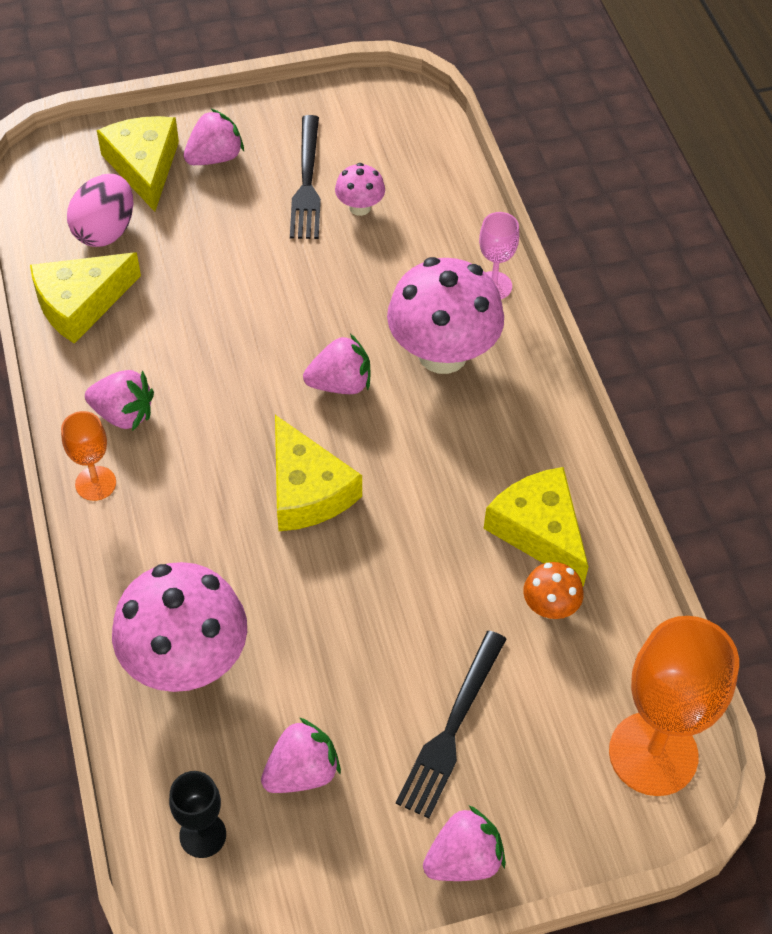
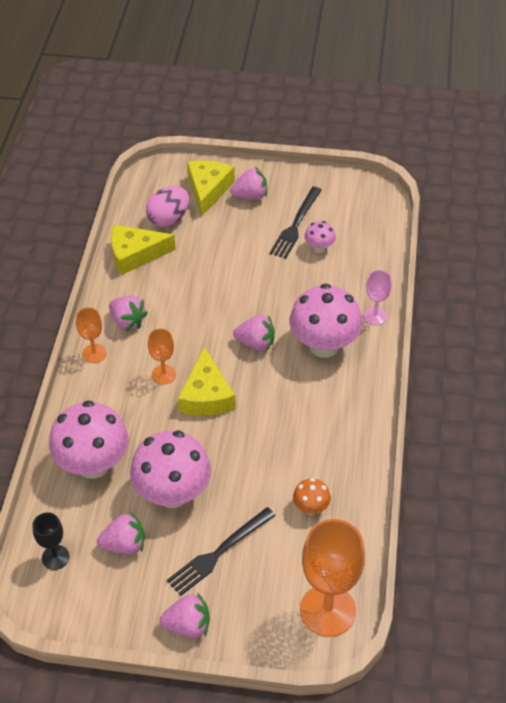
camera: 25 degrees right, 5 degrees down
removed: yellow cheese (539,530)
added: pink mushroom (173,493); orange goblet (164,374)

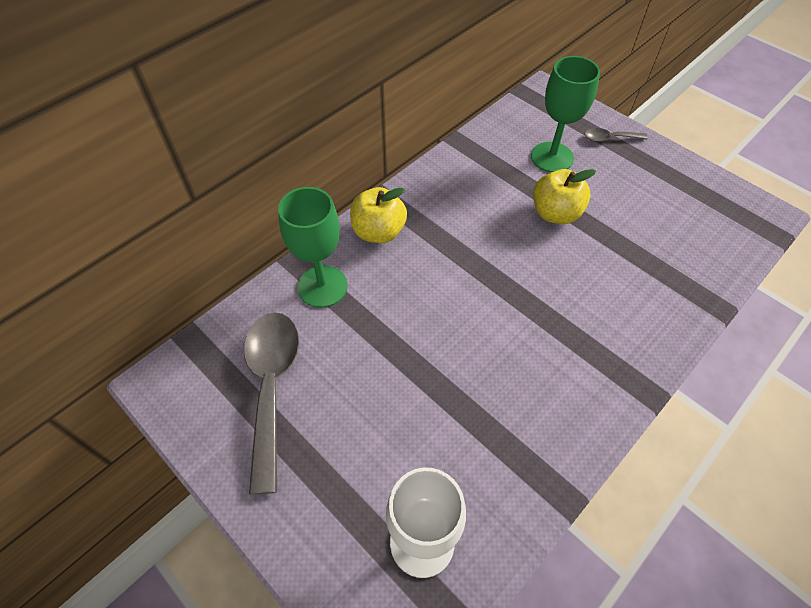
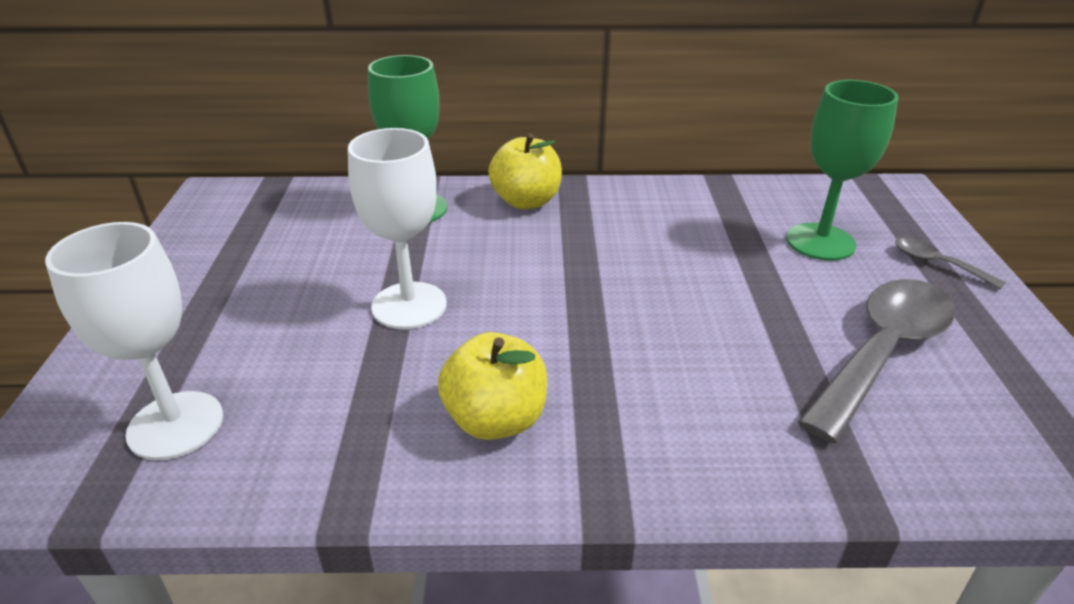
camera: 45 degrees right, 20 degrees down
added: white goblet (409,305)
moved: grey spoon (271,386) to (882,352); yellow apple (555,213) to (495,419)

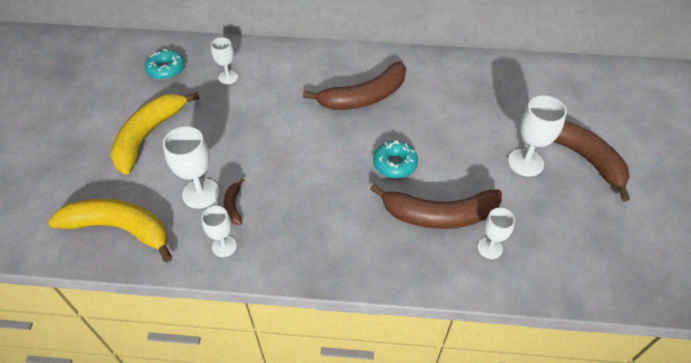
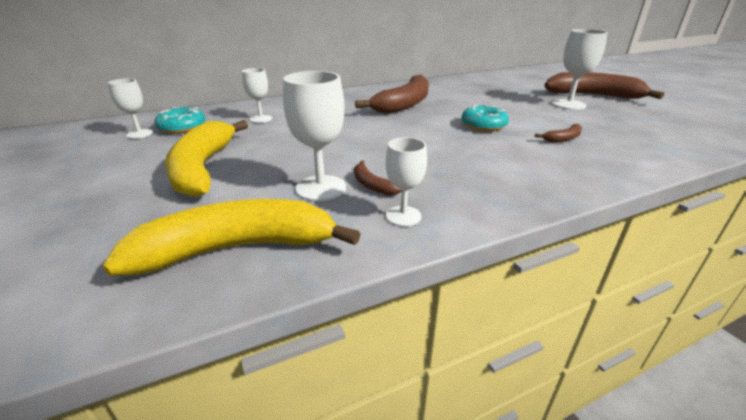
camera: 30 degrees left, 20 degrees down
moved: white goblet (490,248) to (139,134)
resized: brown banana (439,215) = (563,139) x0.43

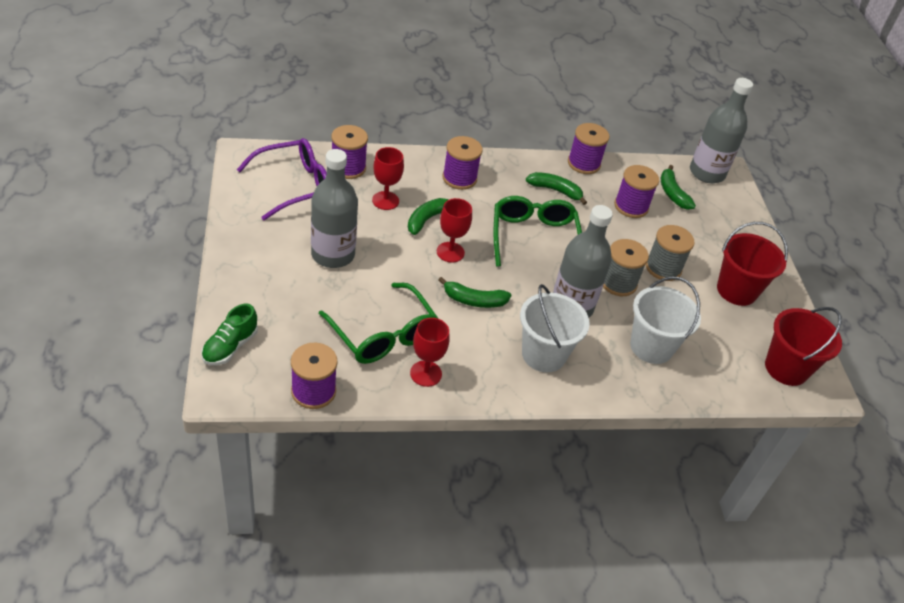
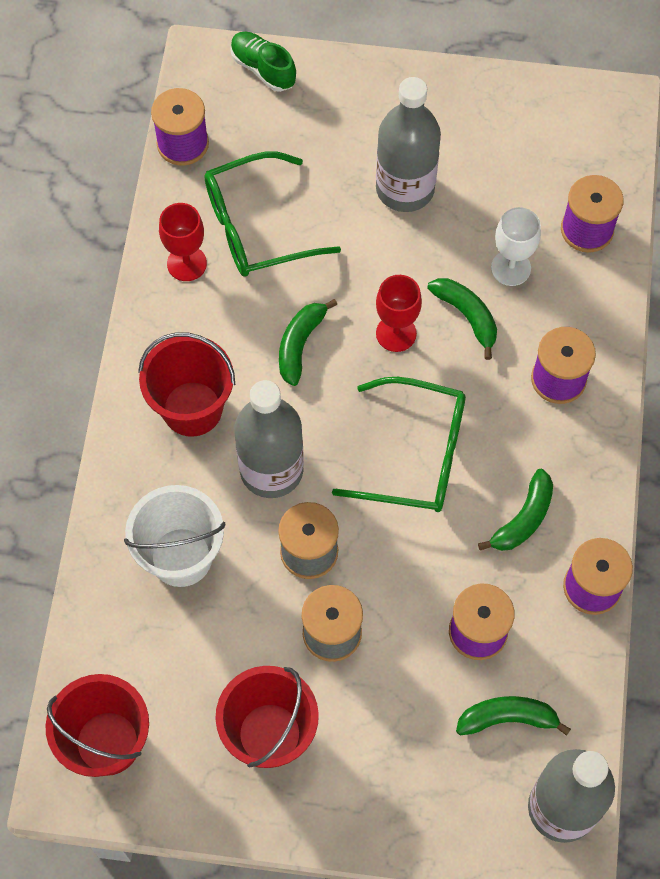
camera: 110 degrees right, 20 degrees up
removed: purple glasses (295,186)
recoloured: red goblet (385,200) to white goblet (511,268); white bucket (543,354) to red bucket (192,408)

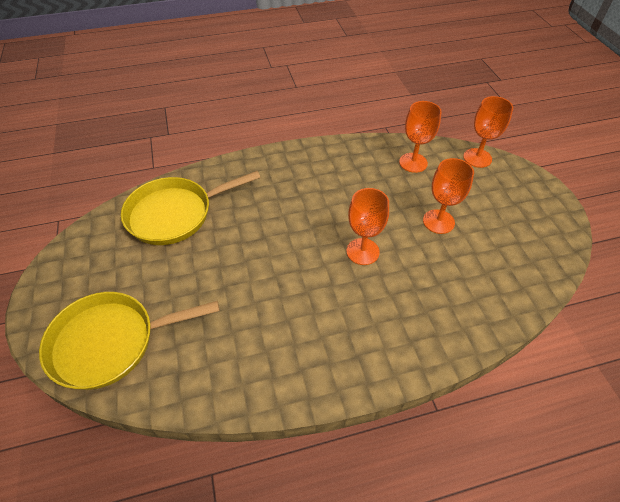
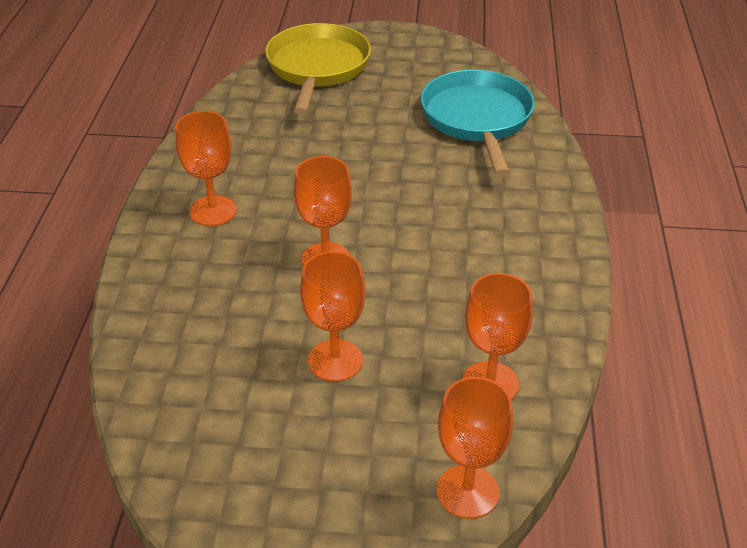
camera: 110 degrees right, 10 degrees down
added: orange goblet (213,211)
recoloured: yellow pan (175,214) to turquoise pan (477,119)

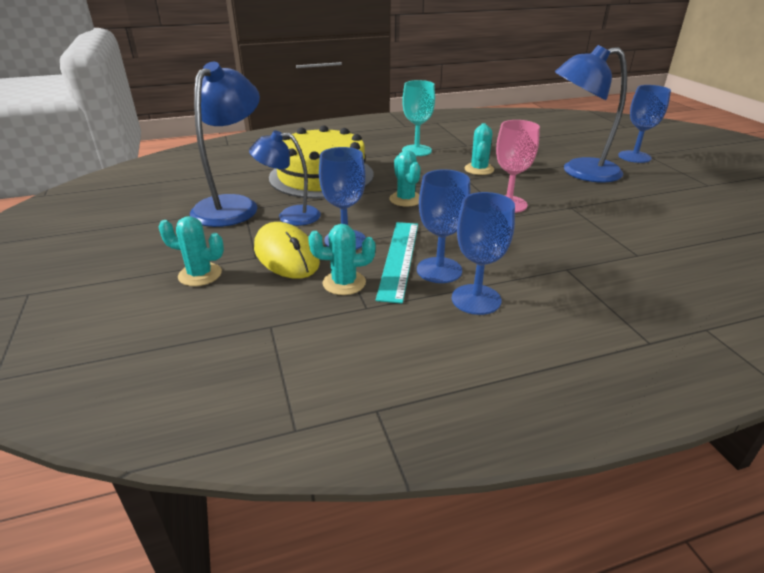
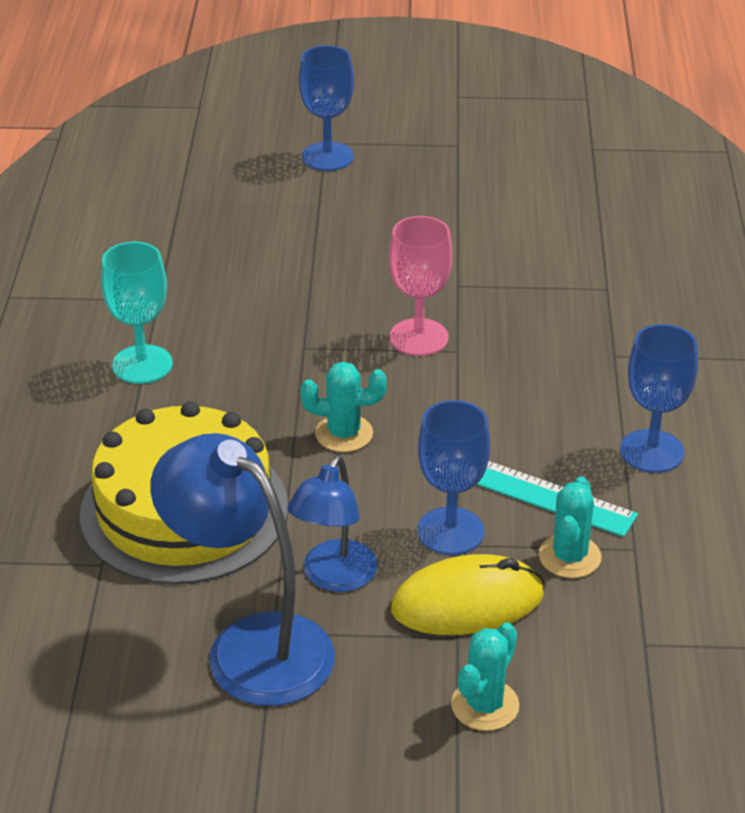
camera: 70 degrees left, 5 degrees up
removed: blue goblet (439,270); turquoise cactus (479,169); blue lamp (580,172)

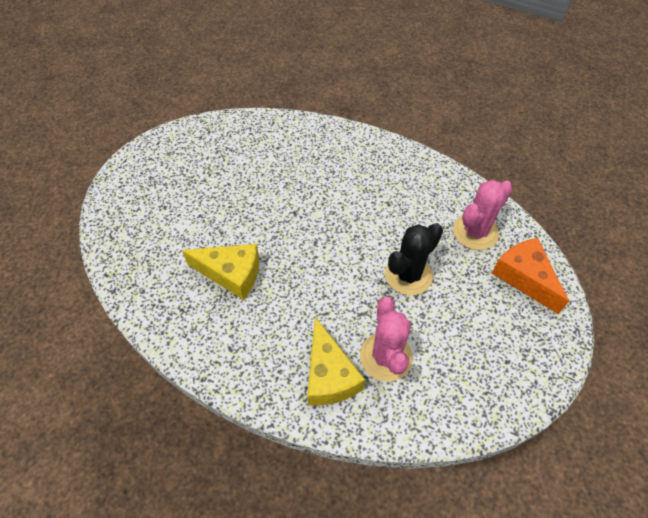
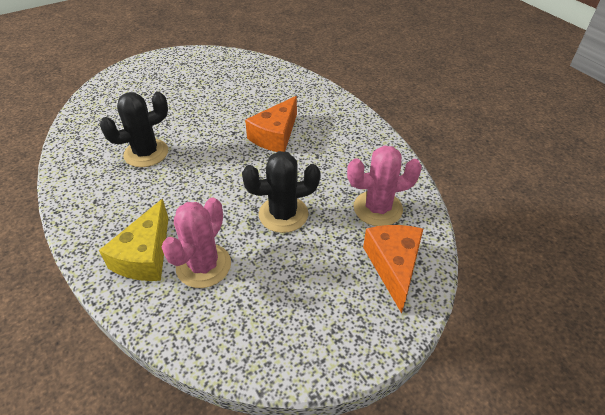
camera: 30 degrees right, 10 degrees down
added: orange cheese (275,135)
replaced: yellow cheese (231,274) to black cactus (146,153)

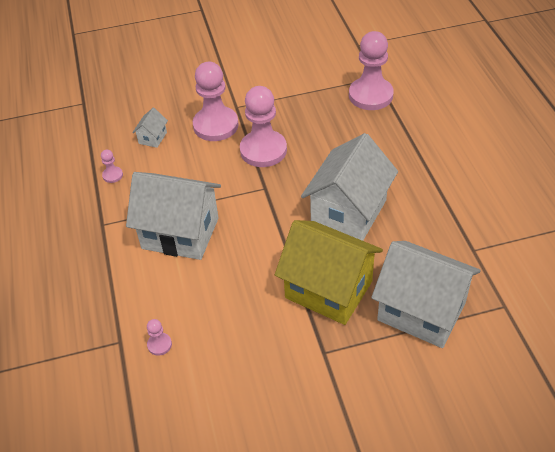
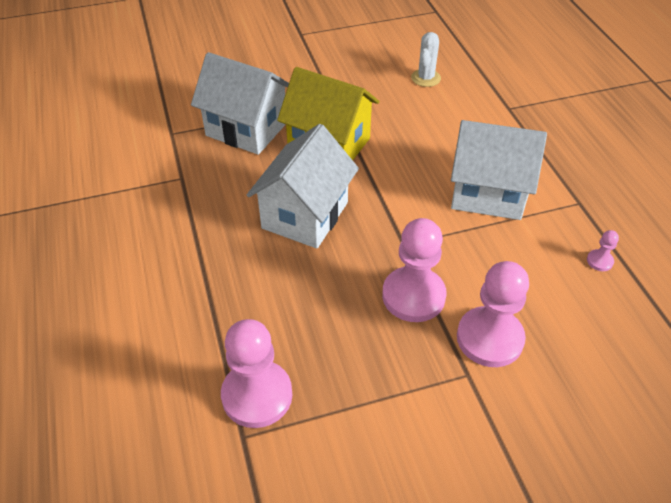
camera: 175 degrees right, 0 degrees up
removed: white house (152,138); pink pawn (159,344)
added: white cactus (426,78)

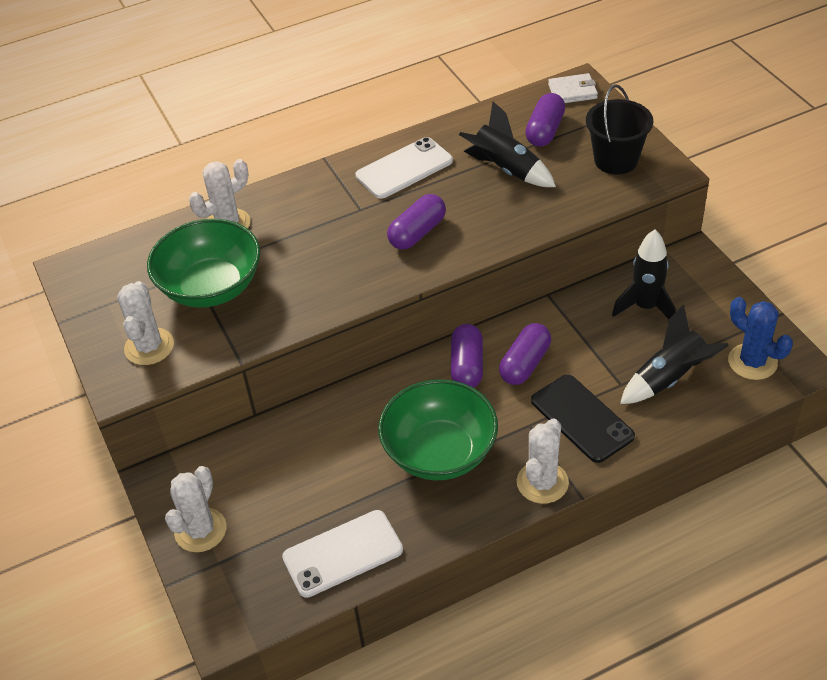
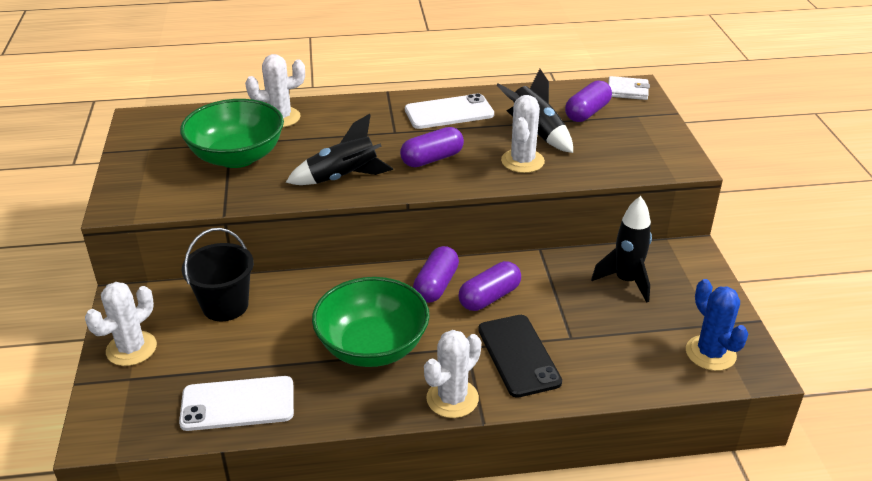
camera: 15 degrees right, 10 degrees down
moved: white cactus (149,347) to (522,161); black bucket (616,160) to (225,305); black rocket (669,378) to (343,178)

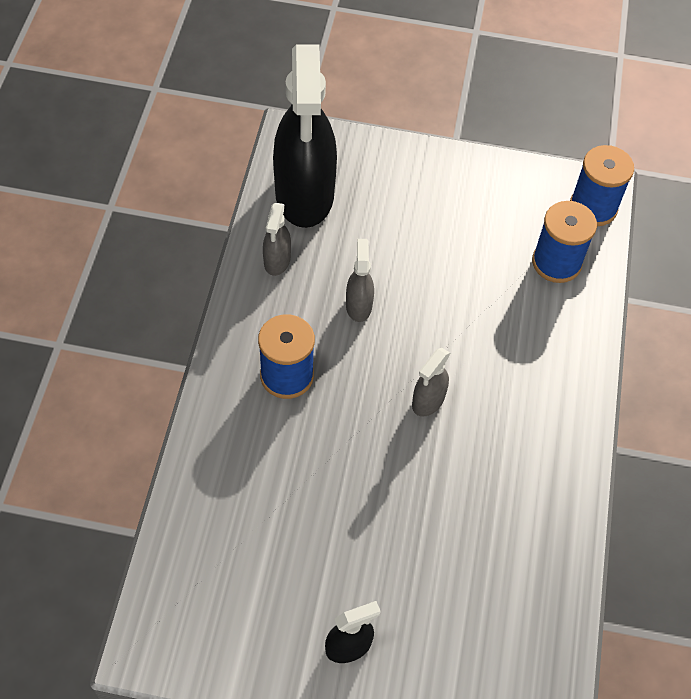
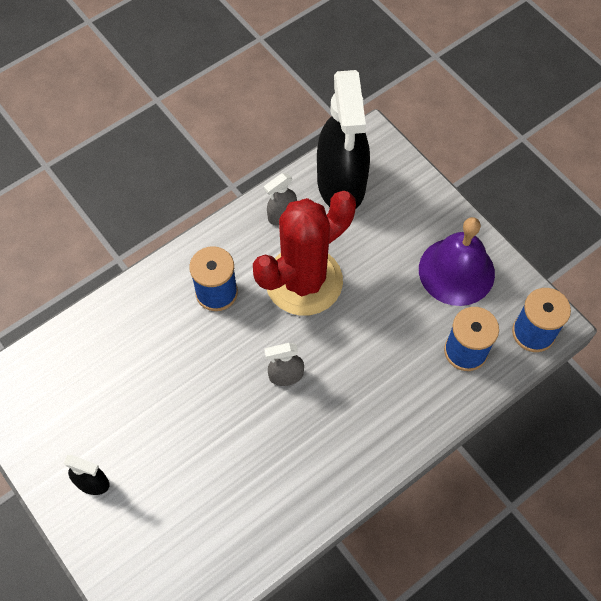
camera: 45 degrees right, 5 degrees up
added: purple bell (456,271)
replaced: grey spray bottle (358,305) to red cactus (304,281)
turned: black spray bottle (304,195) = (341,184) 45 degrees counterclockwise

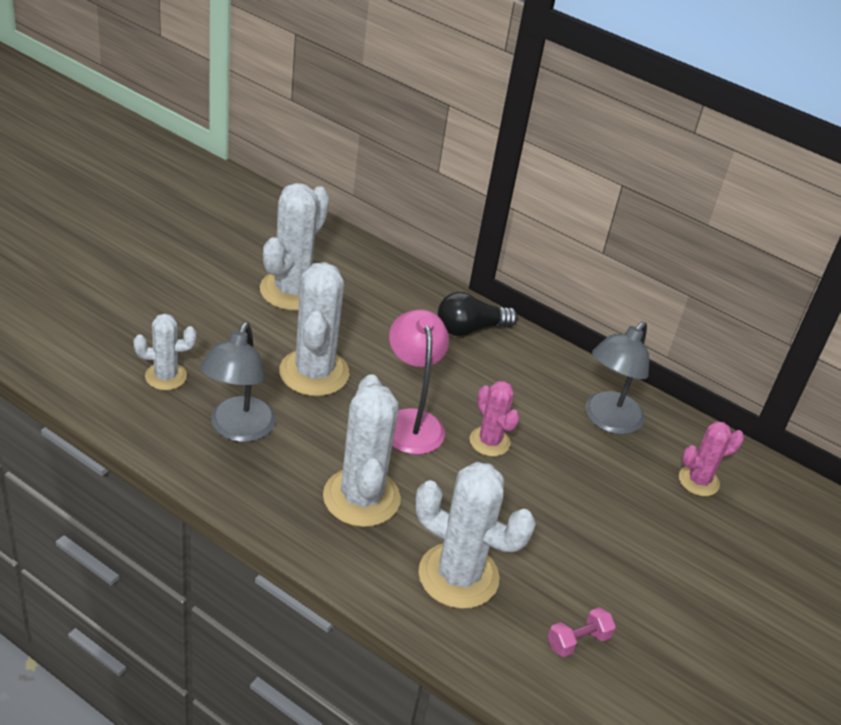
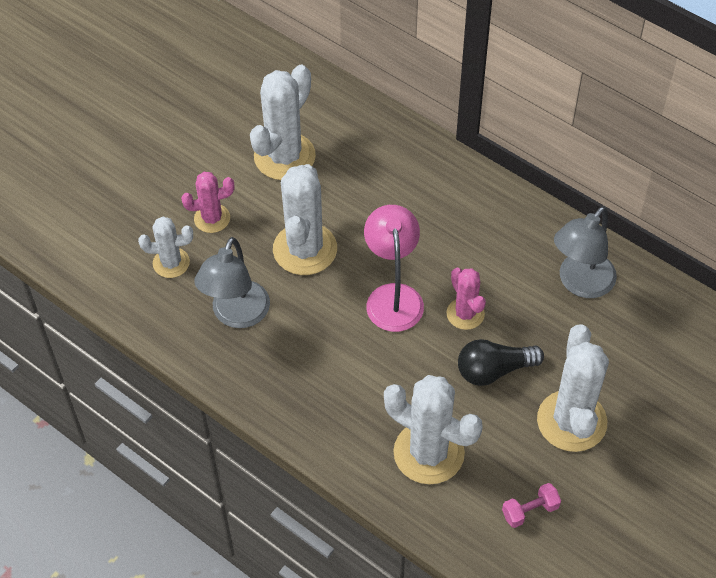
camera: 10 degrees right, 15 degrees up
moved: white cactus (361,498) to (571,421); black light bulb (470,329) to (494,370); pink cactus (698,481) to (212,218)

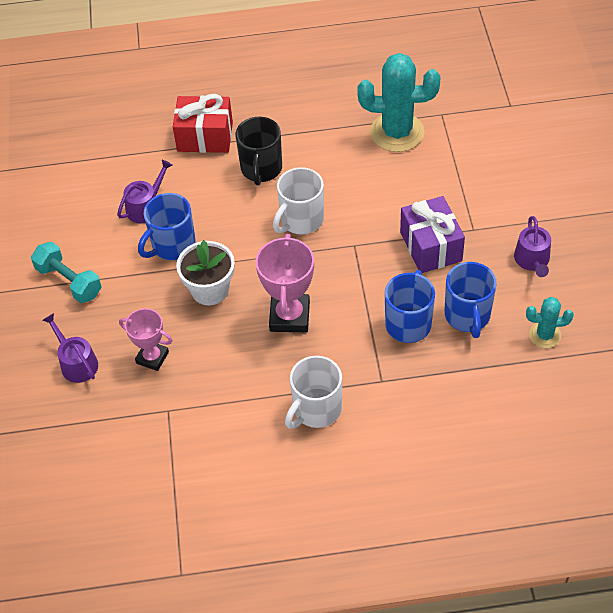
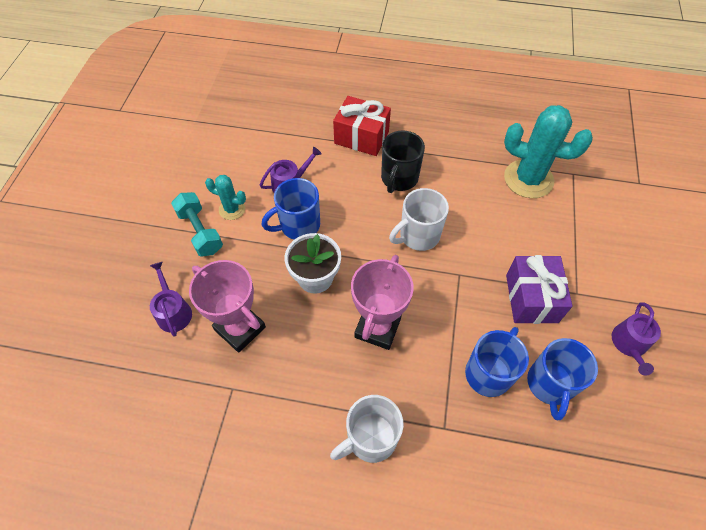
camera: 15 degrees right, 5 degrees up
moved: turquoise cactus (545,335) to (232,209)
resized: pink trophy (152,357) = (240,328) x1.56

